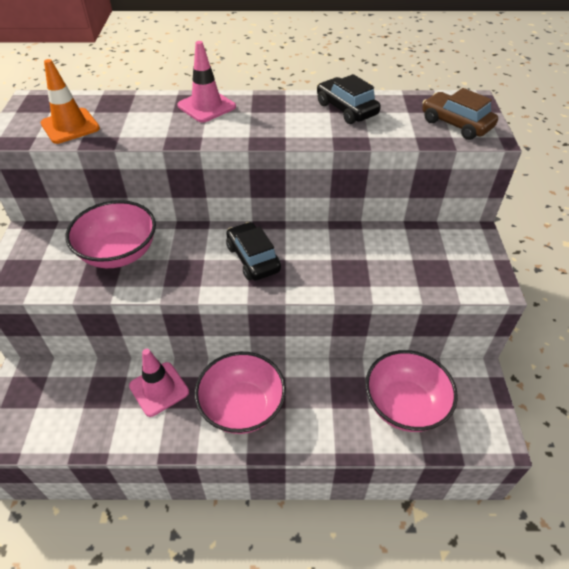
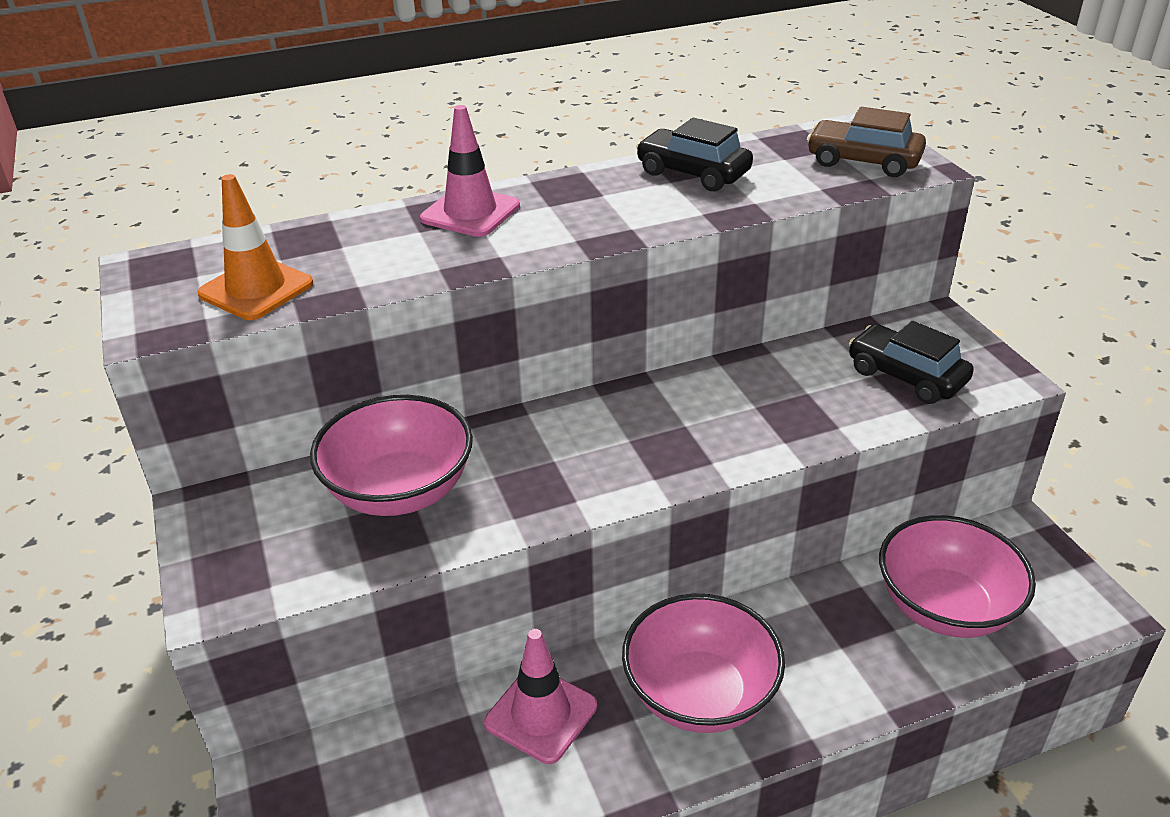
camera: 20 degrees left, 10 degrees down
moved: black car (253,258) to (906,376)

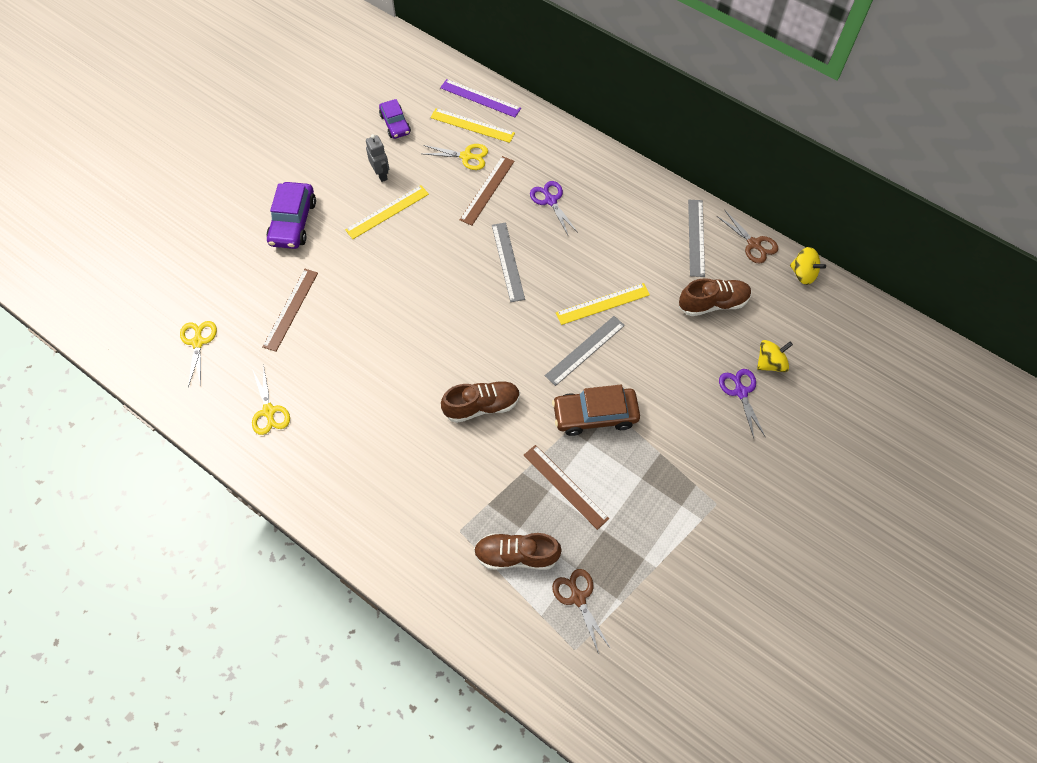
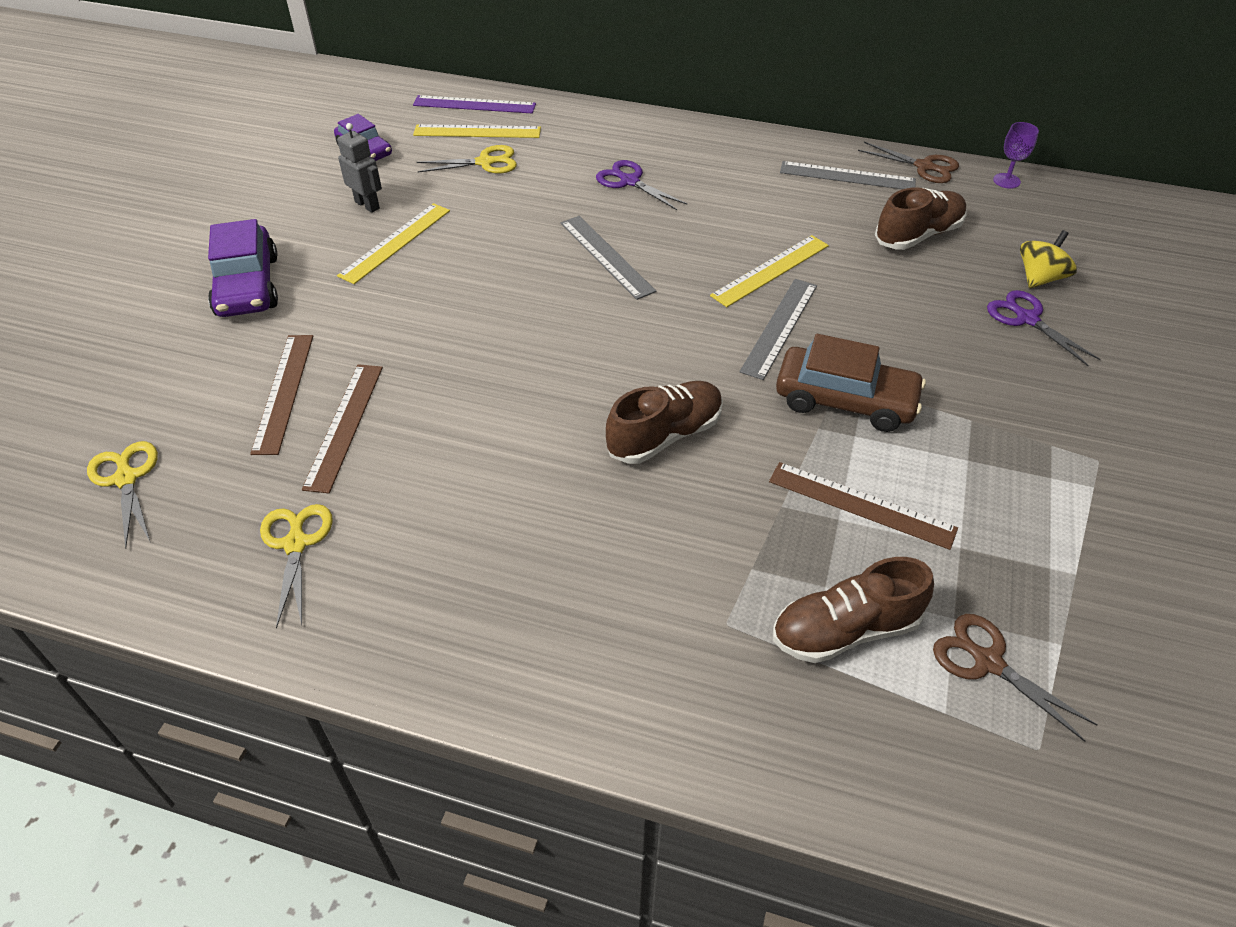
camera: 20 degrees left, 15 degrees down
moved: brown ruler (487,190) to (344,425)
replaced: yellow spinning top (803,273) to purple goblet (1006,181)
turned: yellow scissors (269,411) = (296,544) 150 degrees counterclockwise; brown car (595,415) = (845,400) 135 degrees counterclockwise; grey ruler (696,237) = (847,176) 60 degrees counterclockwise

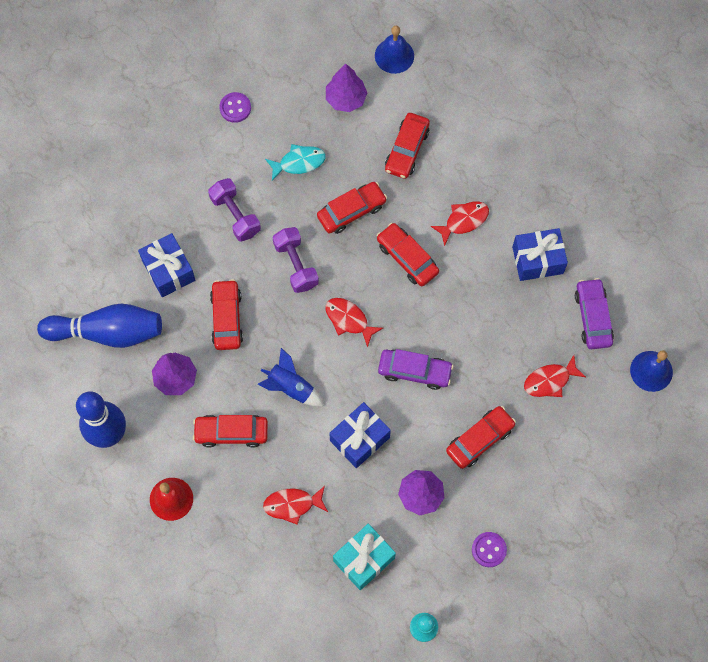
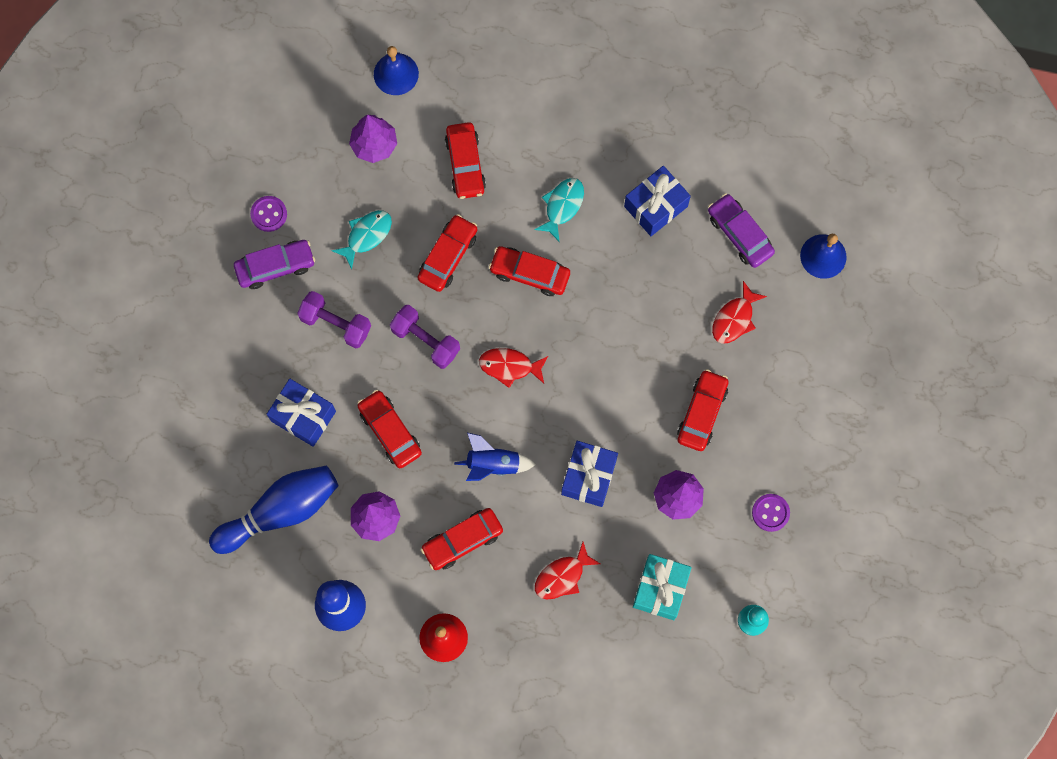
camera: 30 degrees left, 5 degrees up
moved: purple car (414,371) to (275,267)
recoloured: red fish (463,221) to turquoise fish (562,206)

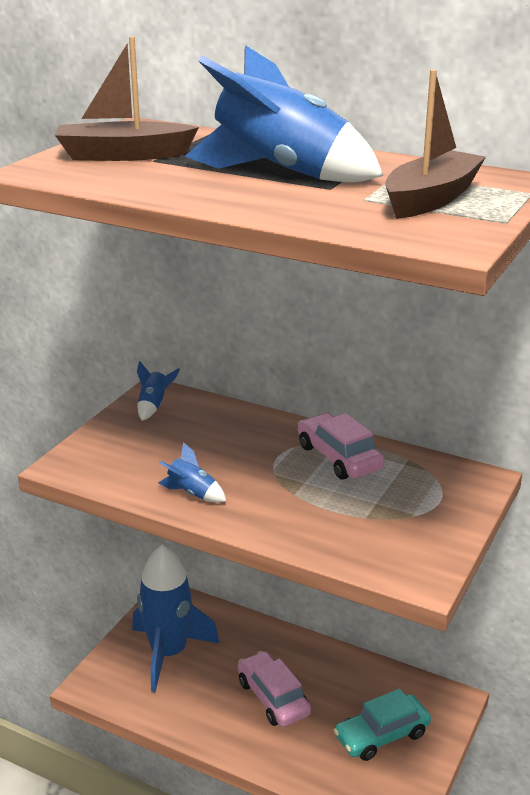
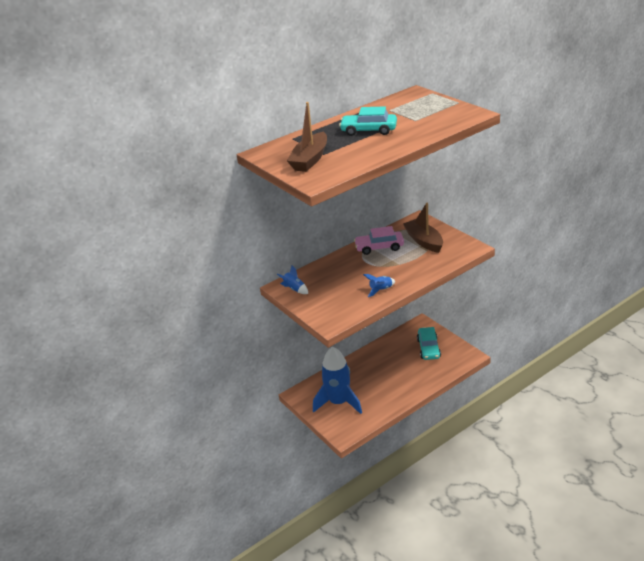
camera: 60 degrees left, 5 degrees up
removed: pink car (273,697)
moved: brown boat (431,199) to (424,241)
replaced: blue rocket (281,173) to turquoise car (369,130)

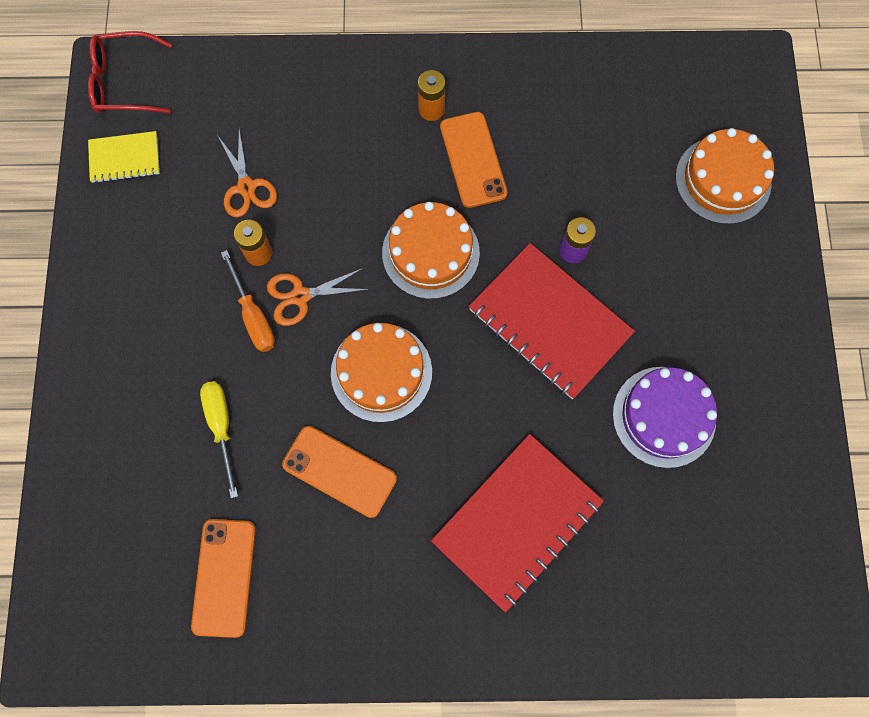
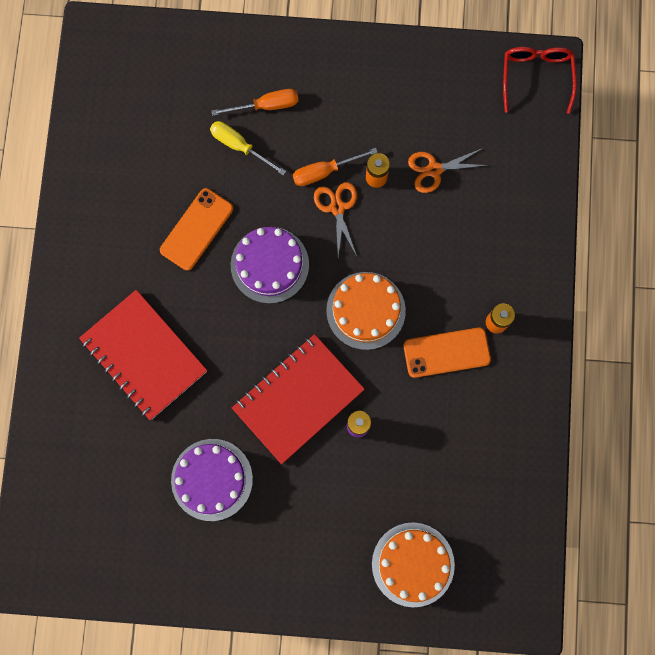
camera: 95 degrees right, 5 degrees up
removed: yellow notebook (125,158); orange phone (224,577)
added: orange screwdriver (266,105)
recoloured: orange cake (381,372) to purple cake (269,265)
turned: yellow screwdriver (221,426) = (239,146) 135 degrees counterclockwise

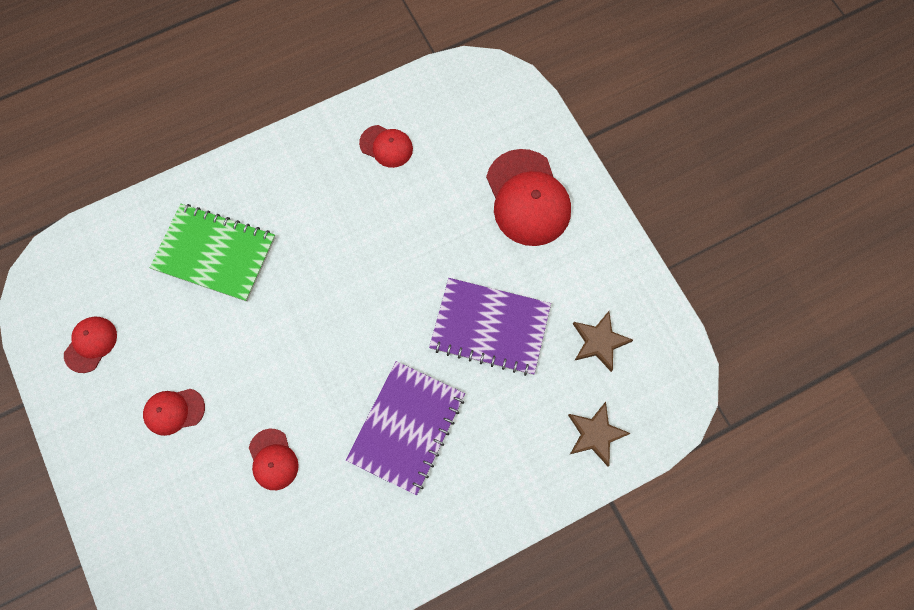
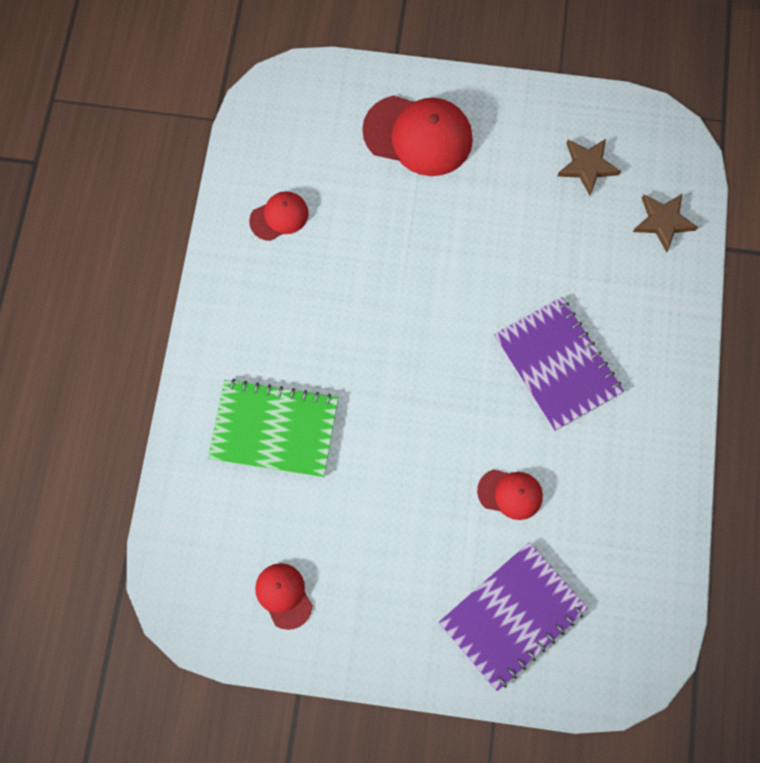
camera: 55 degrees left, 0 degrees up
removed: red cap (174,411)
moved: purple notebook (490,327) to (512,615)
turned: green notebook (215,254) = (274,429) 45 degrees clockwise

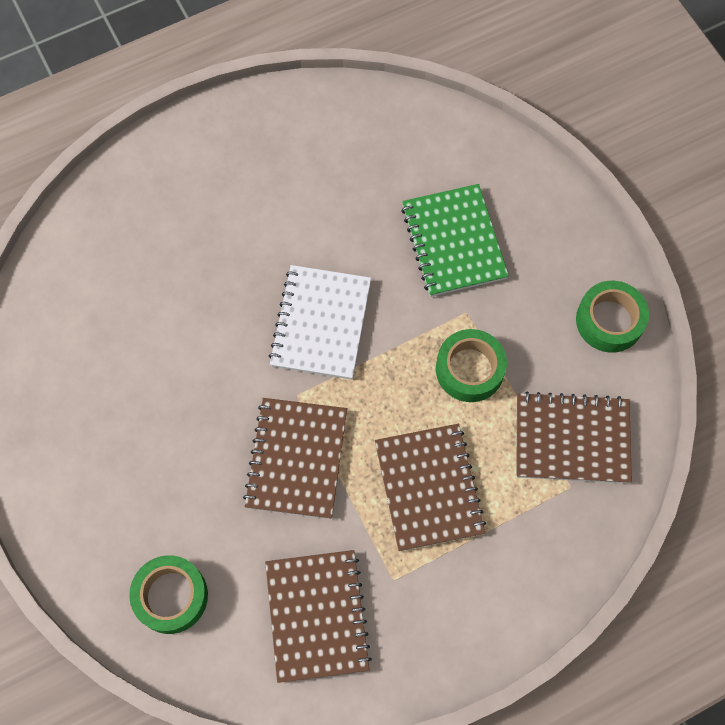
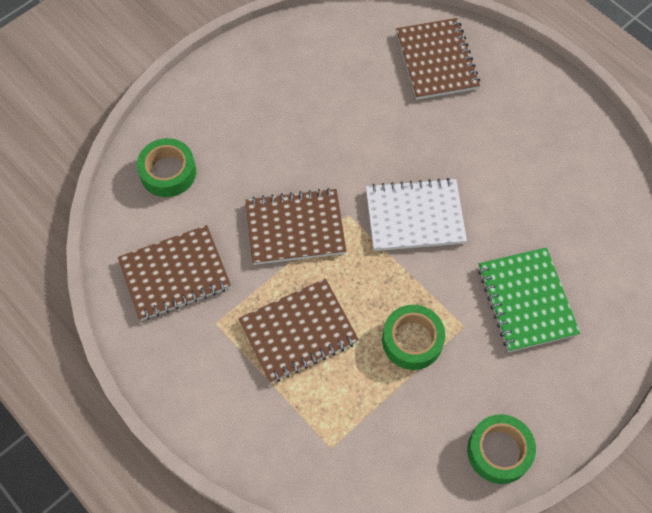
camera: 75 degrees right, 5 degrees down
moved: brown notebook (571,439) to (436,61)
turned: green notebook (453,242) = (526,301) 75 degrees counterclockwise

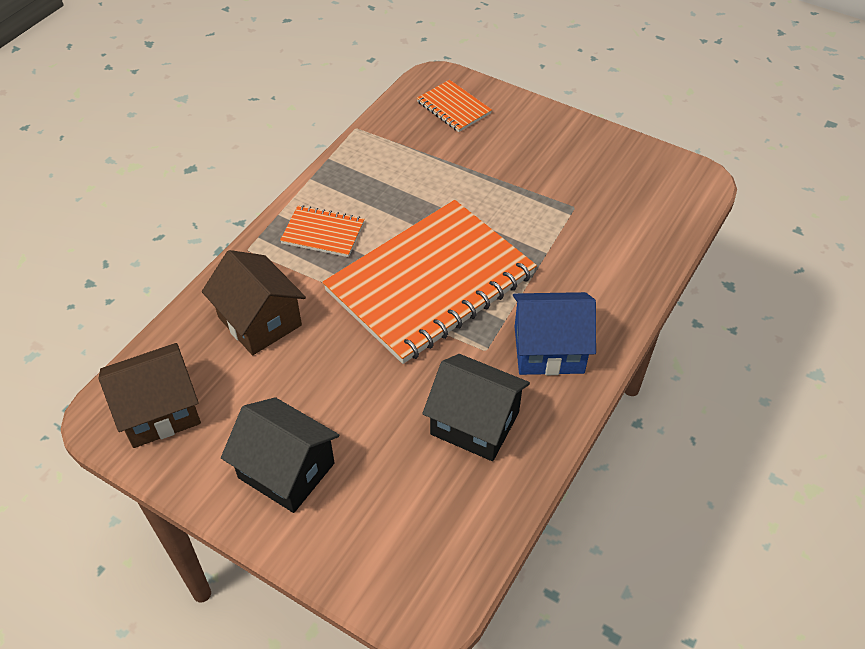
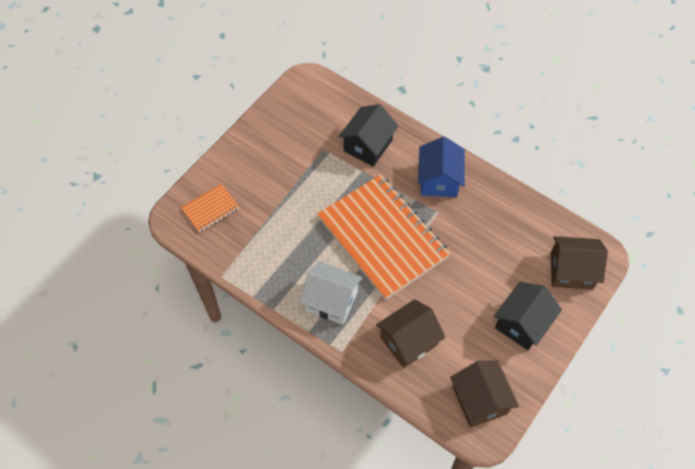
camera: 85 degrees left, 10 degrees up
added: brown house (571,271)
moved: black house (475,423) to (368,145)
replaced: orange notebook (323,233) to white house (331,301)

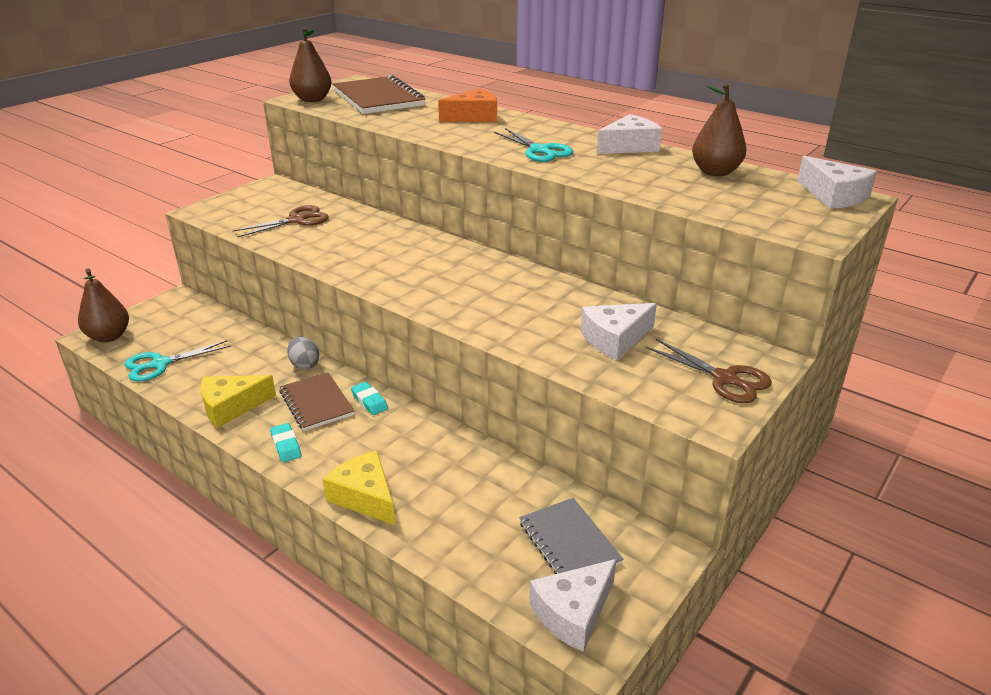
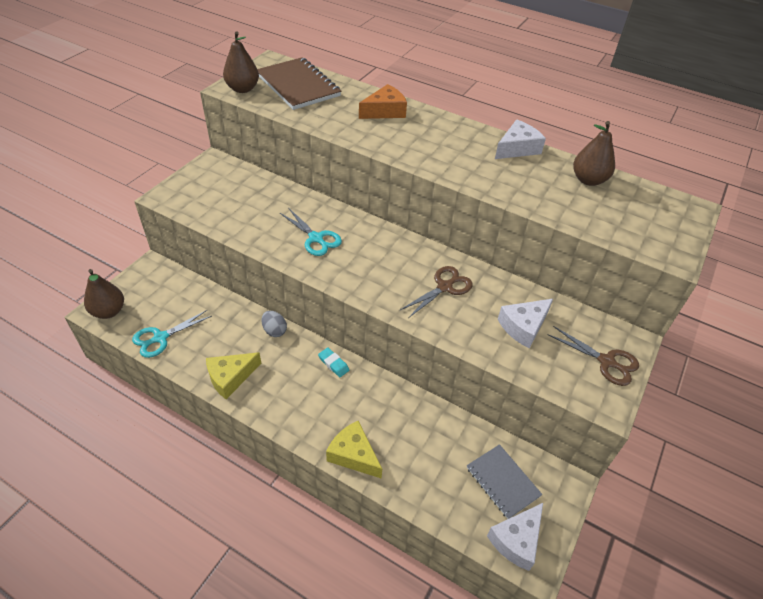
camera: 10 degrees left, 15 degrees up
removed: turquoise eraser (286,445); brown notebook (316,403); white cheese (834,196)
moved: brown scissors (297,220) to (445,287); turquoise scissors (540,150) to (316,238)

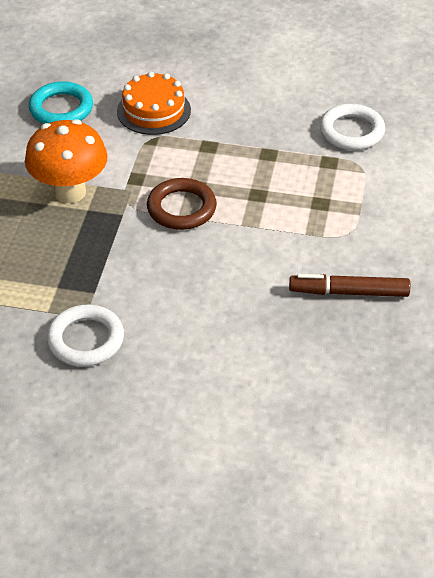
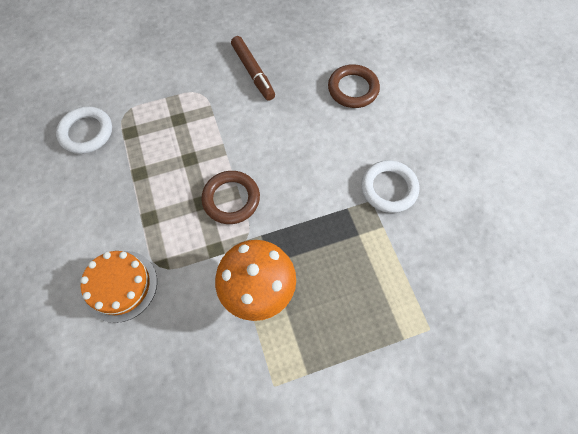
camera: 120 degrees left, 20 degrees up
removed: turquoise ring (61,108)
added: brown ring (353,89)

